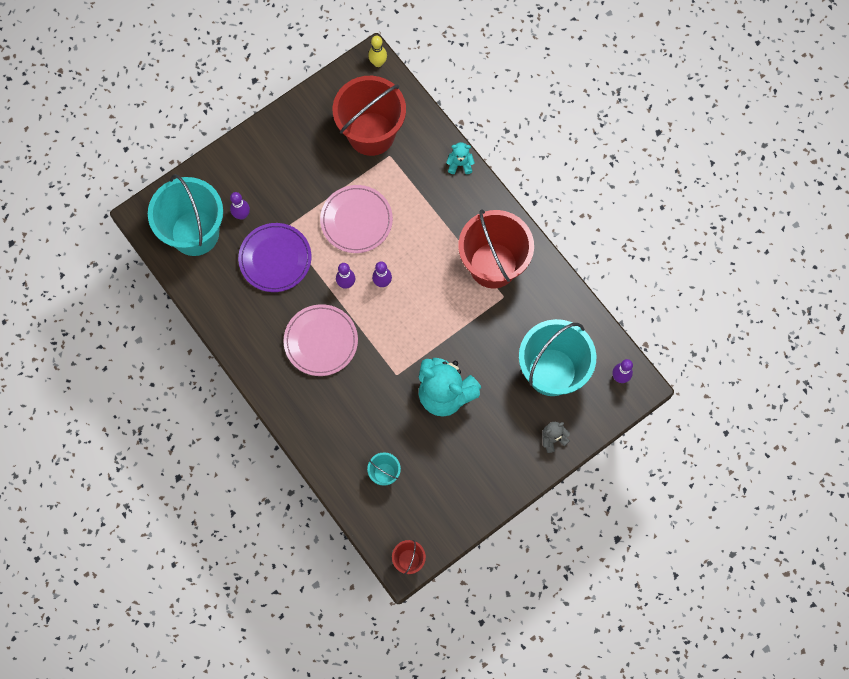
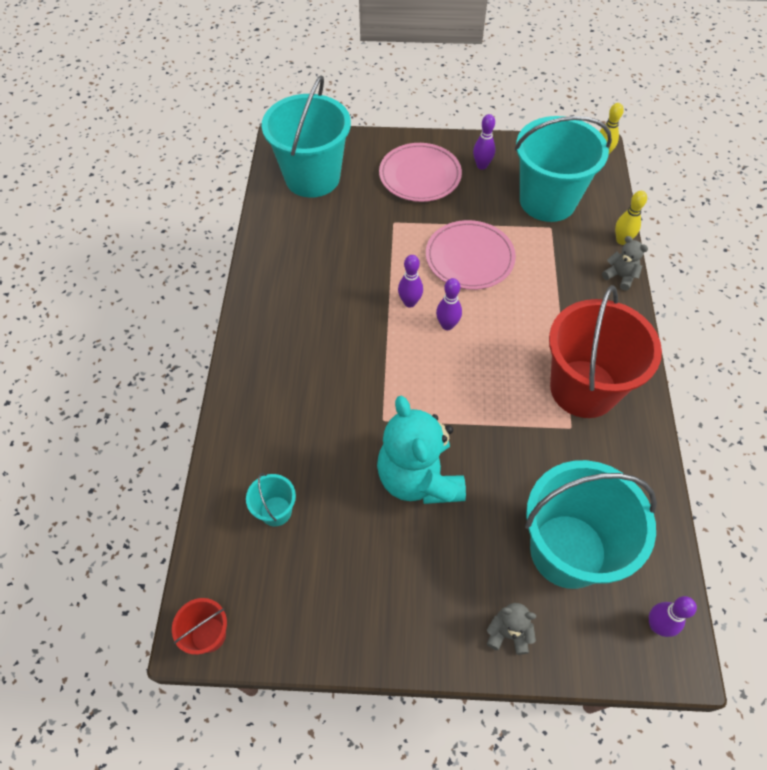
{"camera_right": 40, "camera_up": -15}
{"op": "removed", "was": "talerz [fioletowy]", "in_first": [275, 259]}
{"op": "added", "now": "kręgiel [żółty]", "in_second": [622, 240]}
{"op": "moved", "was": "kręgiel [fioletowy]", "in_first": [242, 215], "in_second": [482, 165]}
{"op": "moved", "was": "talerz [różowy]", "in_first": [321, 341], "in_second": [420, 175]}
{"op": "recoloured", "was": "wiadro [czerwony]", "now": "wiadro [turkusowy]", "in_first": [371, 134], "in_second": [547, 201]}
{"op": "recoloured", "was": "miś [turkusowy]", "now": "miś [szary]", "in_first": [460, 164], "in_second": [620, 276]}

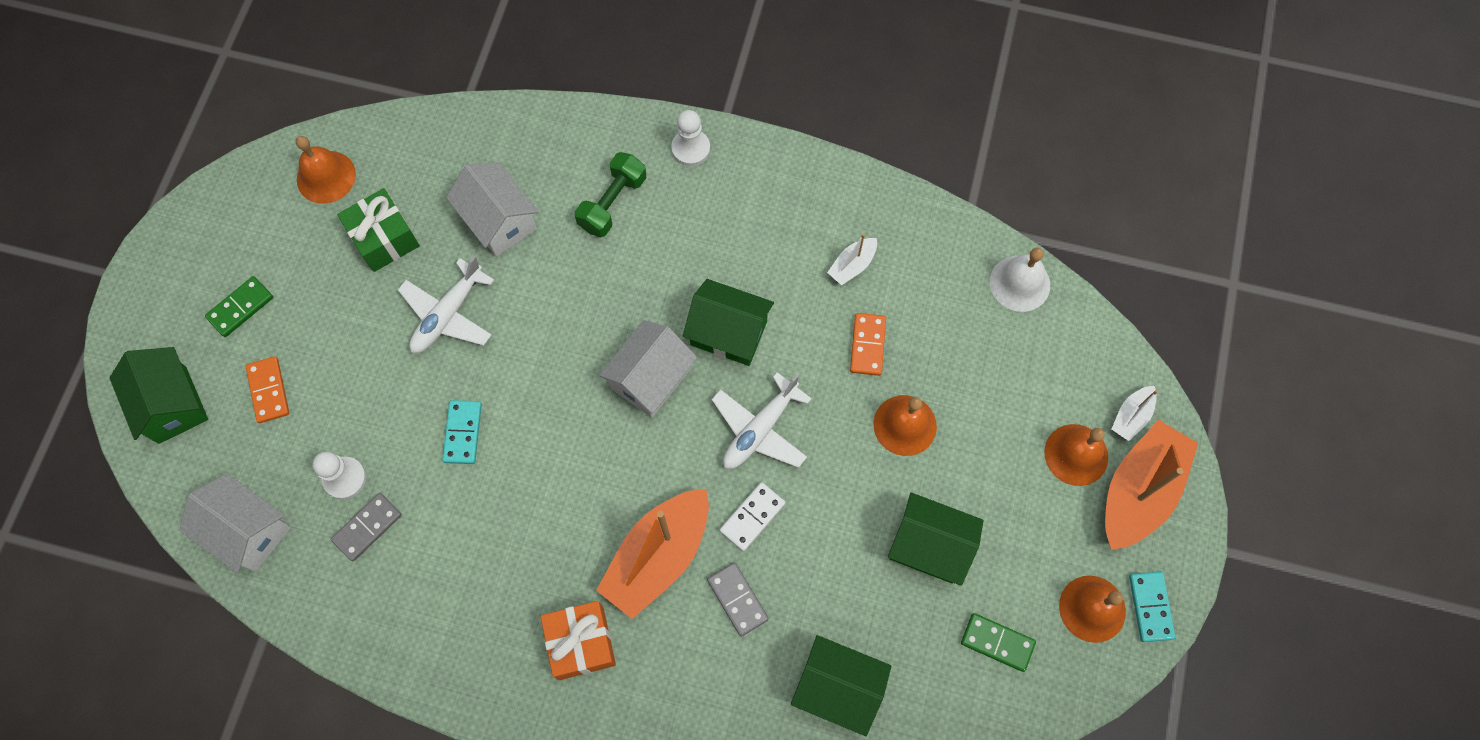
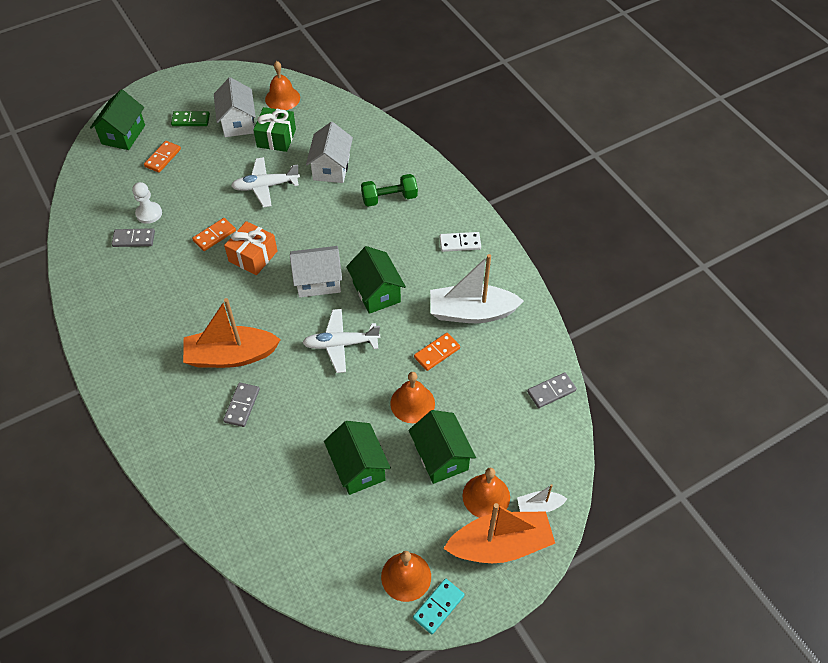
{"camera_right": 45, "camera_up": -15}
{"op": "removed", "was": "pionek [biały]", "in_first": [690, 149]}
{"op": "removed", "was": "kostka domina [zielony]", "in_first": [997, 642]}
{"op": "moved", "was": "domek [biały]", "in_first": [248, 531], "in_second": [238, 122]}
{"op": "moved", "was": "prezent [pomarańczowy]", "in_first": [581, 643], "in_second": [253, 256]}
{"op": "moved", "was": "kostka domina [biały]", "in_first": [752, 517], "in_second": [460, 243]}
{"op": "moved", "was": "domek [zielony]", "in_first": [837, 688], "in_second": [441, 457]}
{"op": "replaced", "was": "dzwonek [biały]", "now": "kostka domina [szary]", "in_first": [1020, 283], "in_second": [551, 391]}
{"op": "recoloured", "was": "kostka domina [turkusowy]", "now": "kostka domina [pomarańczowy]", "in_first": [462, 433], "in_second": [214, 235]}
{"op": "resized", "was": "łódka [biały]", "in_first": [852, 265], "in_second": [471, 312], "ratio": 2.14}

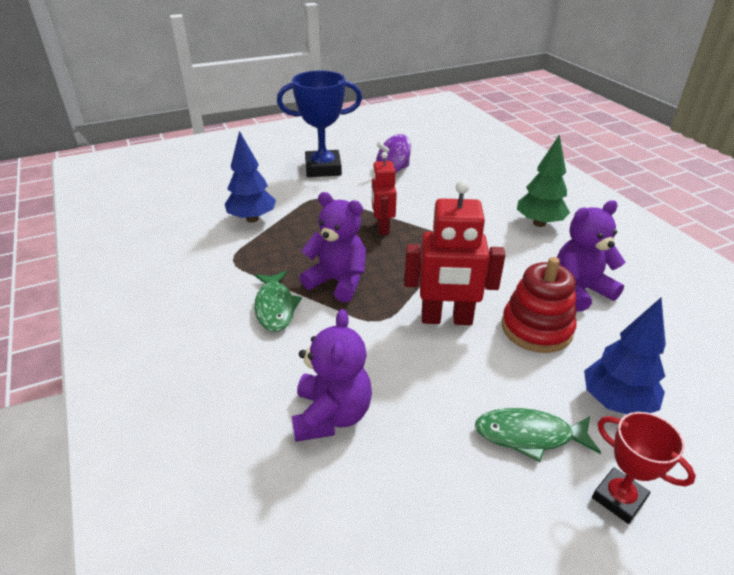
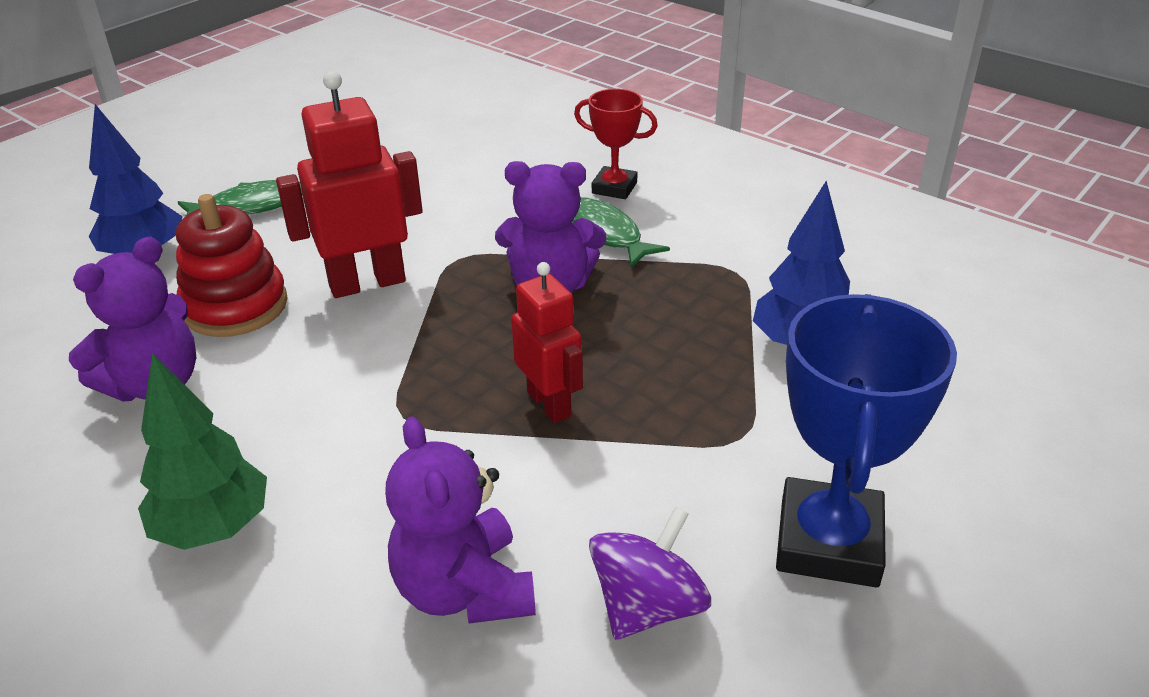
{"camera_right": 155, "camera_up": 0}
{"op": "moved", "was": "miś [fioletowy]", "in_first": [331, 415], "in_second": [464, 589]}
{"op": "moved", "was": "puchar [czerwony]", "in_first": [618, 498], "in_second": [614, 188]}
{"op": "turned", "was": "puchar [niebieski]", "in_first": [323, 168], "in_second": [828, 542], "clockwise": -45}

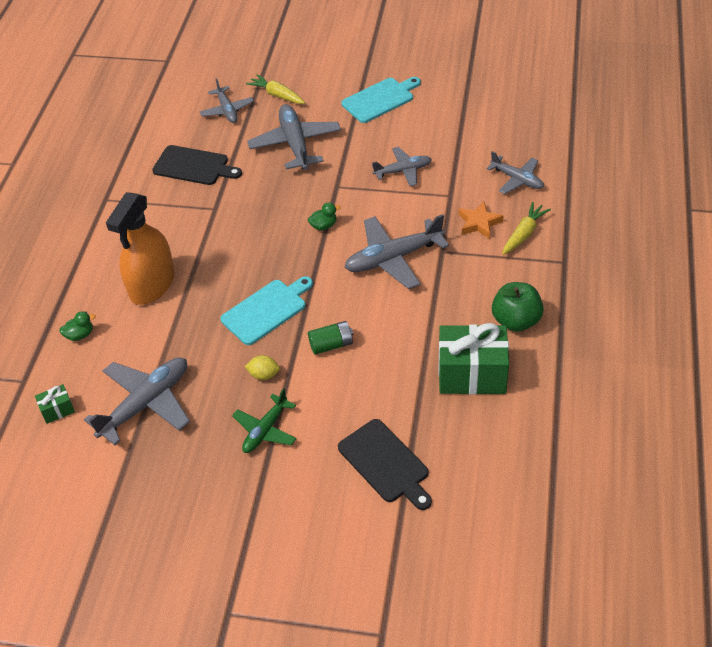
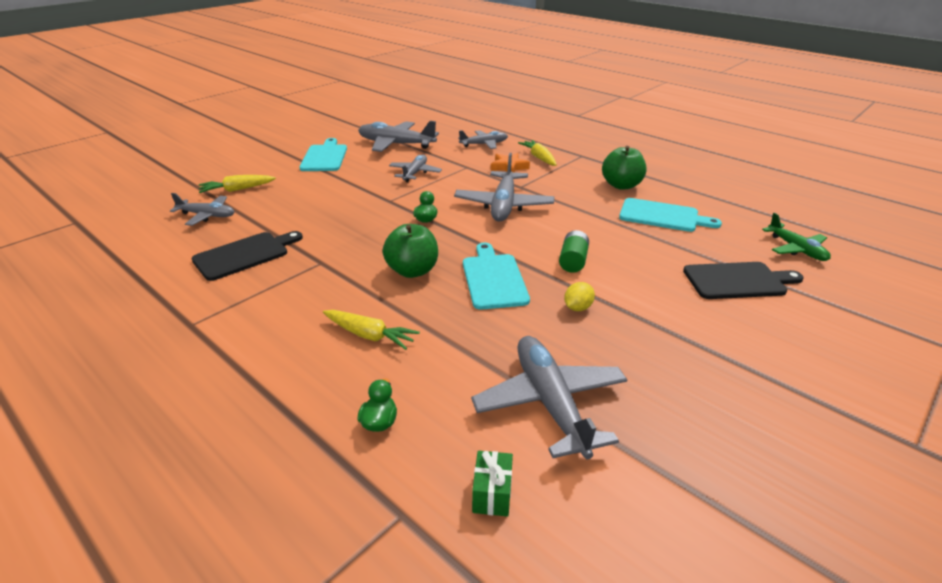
{"camera_right": -60, "camera_up": -15}
{"op": "added", "now": "jabłko [zielony]", "in_second": [412, 271]}
{"op": "moved", "was": "samolot [zielony]", "in_first": [265, 430], "in_second": [796, 249]}
{"op": "moved", "was": "samolot [szary]", "in_first": [295, 144], "in_second": [396, 144]}
{"op": "replaced", "was": "spryskiwacz [pomarańczowy]", "now": "marchewka [żółty]", "in_first": [152, 284], "in_second": [370, 335]}
{"op": "replaced", "was": "prezent [zielony]", "now": "deska do krojenia [turkusowy]", "in_first": [472, 374], "in_second": [662, 216]}

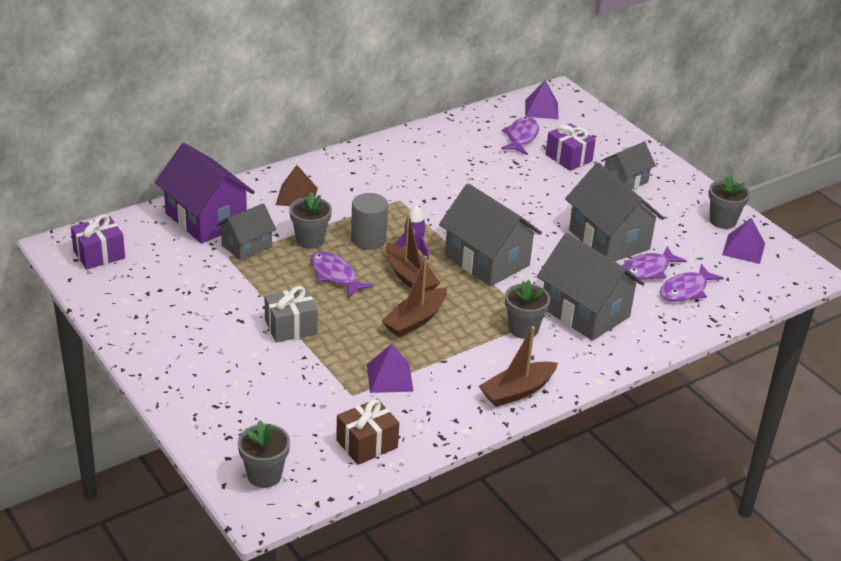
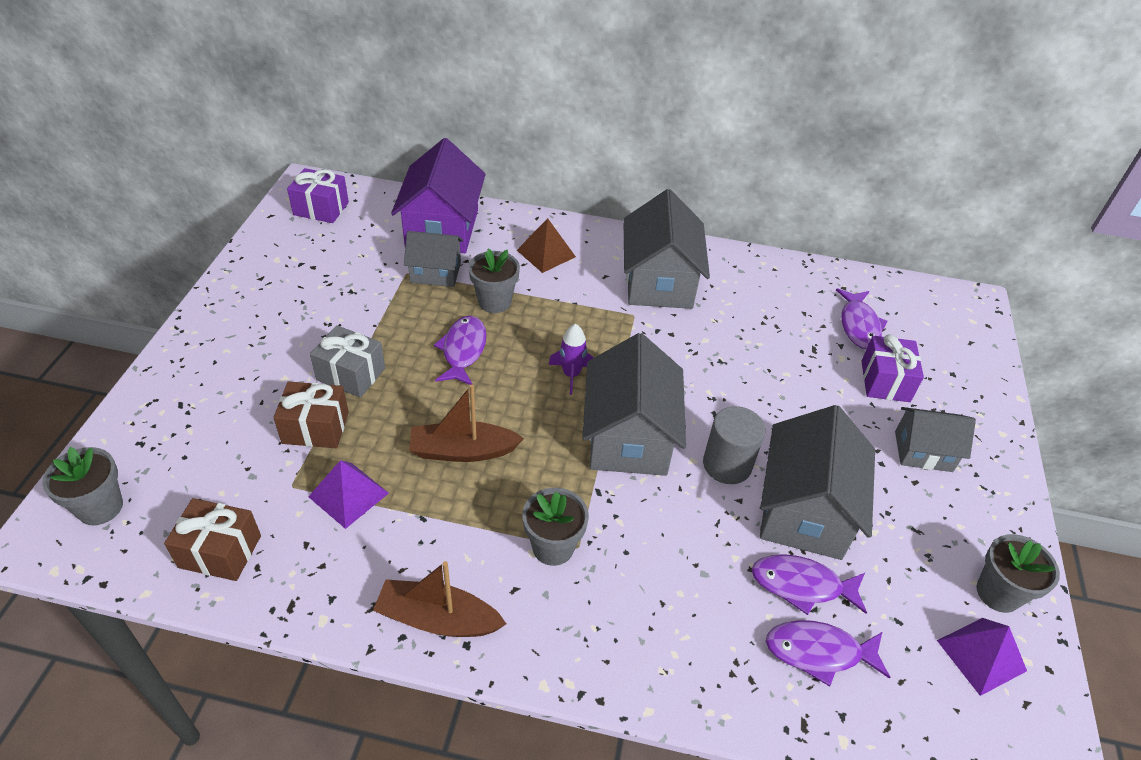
{"camera_right": 45, "camera_up": 10}
{"op": "removed", "was": "łódka [brązowy]", "in_first": [410, 278]}
{"op": "removed", "was": "piramida [fioletowy]", "in_first": [541, 109]}
{"op": "added", "now": "prezent [brązowy]", "in_second": [315, 428]}
{"op": "moved", "was": "walec [szary]", "in_first": [368, 239], "in_second": [727, 465]}
{"op": "moved", "was": "domek [szary]", "in_first": [585, 312], "in_second": [659, 282]}
{"op": "turned", "was": "ryba [fioletowy]", "in_first": [521, 137], "in_second": [859, 325], "clockwise": 120}

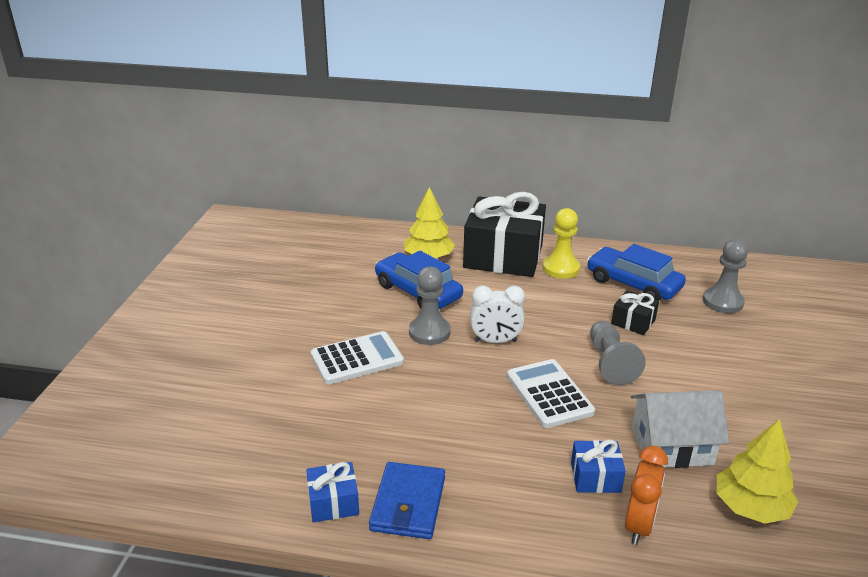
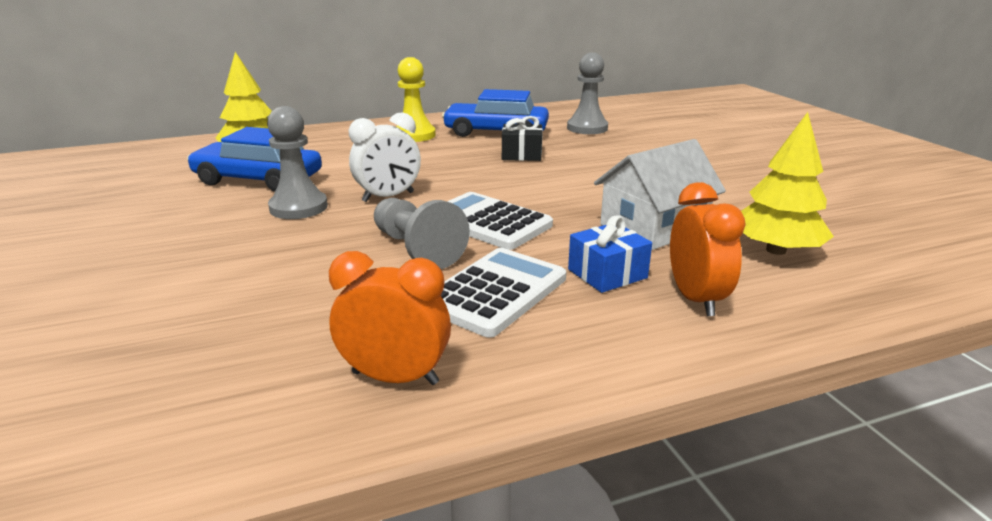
{"camera_right": -30, "camera_up": -5}
{"op": "removed", "was": "prezent [niebieski]", "in_first": [333, 502]}
{"op": "removed", "was": "prezent [czarny]", "in_first": [503, 256]}
{"op": "moved", "was": "kalkulator [biały]", "in_first": [357, 359], "in_second": [495, 292]}
{"op": "moved", "was": "pionek [szary]", "in_first": [610, 363], "in_second": [416, 249]}
{"op": "replaced", "was": "portfel [niebieski]", "now": "budzik [pomarańczowy]", "in_first": [408, 504], "in_second": [395, 378]}

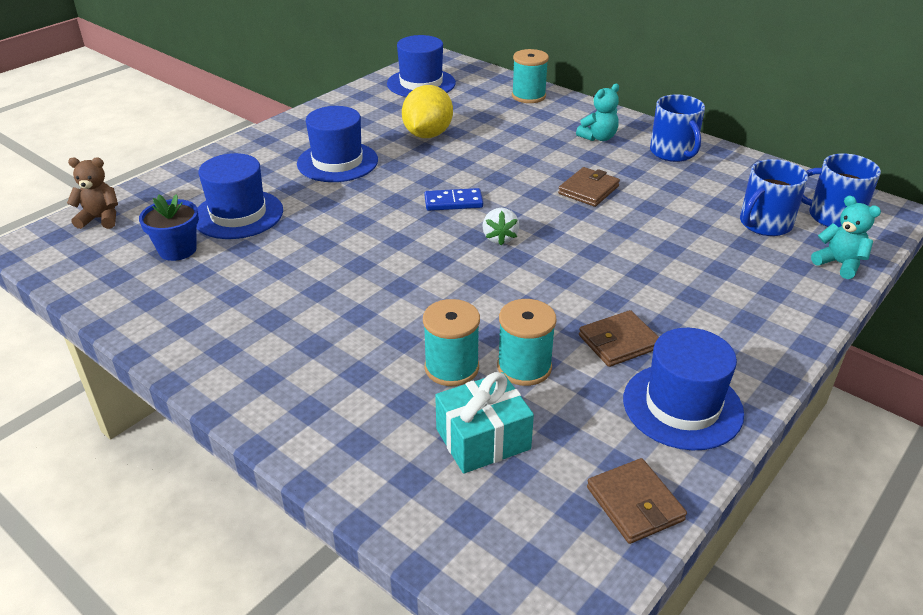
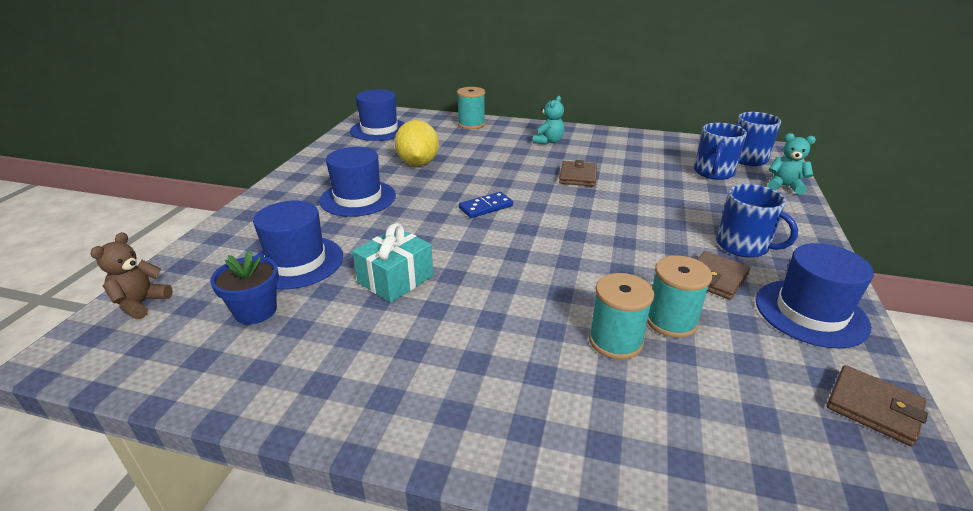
{"camera_right": -25, "camera_up": -5}
{"op": "removed", "was": "truskawka [biały]", "in_first": [500, 238]}
{"op": "moved", "was": "prezent [turkusowy]", "in_first": [483, 439], "in_second": [395, 279]}
{"op": "moved", "was": "kubek [niebieski]", "in_first": [673, 152], "in_second": [743, 246]}
{"op": "turned", "was": "miś [brązowy]", "in_first": [100, 219], "in_second": [141, 303], "clockwise": -45}

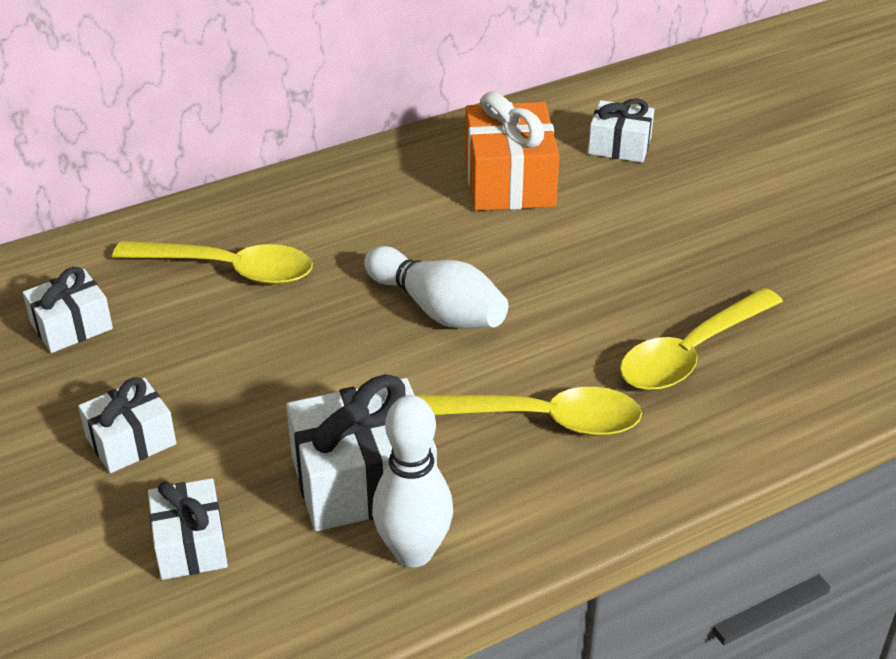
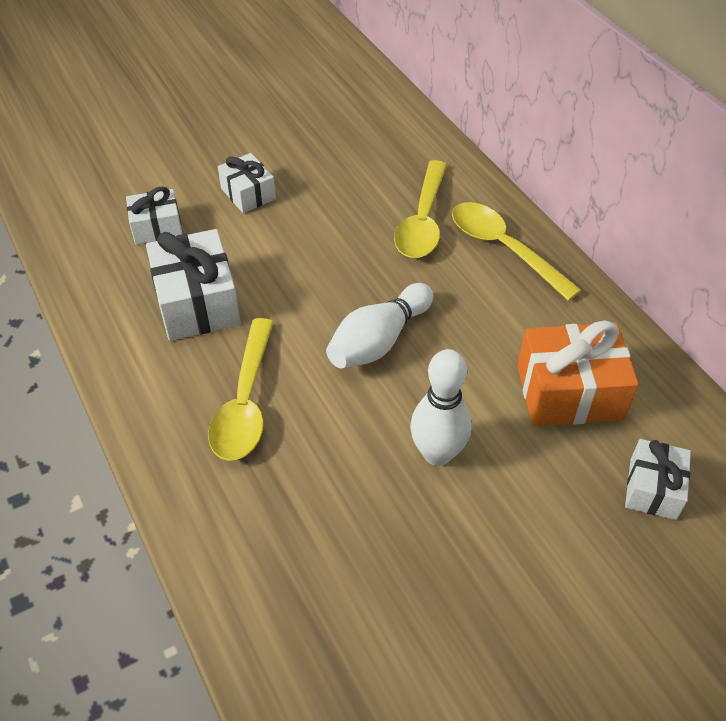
{"camera_right": 90, "camera_up": 10}
{"op": "removed", "was": "prezent [biały]", "in_first": [71, 326]}
{"op": "moved", "was": "kręgiel [biały]", "in_first": [413, 552], "in_second": [437, 454]}
{"op": "moved", "was": "łyżka [żółty]", "in_first": [691, 353], "in_second": [503, 249]}

